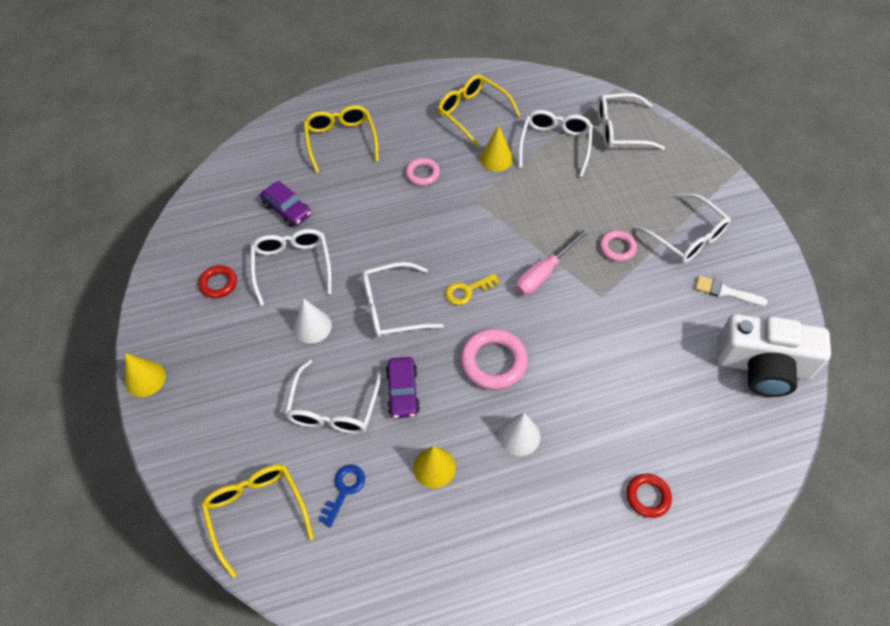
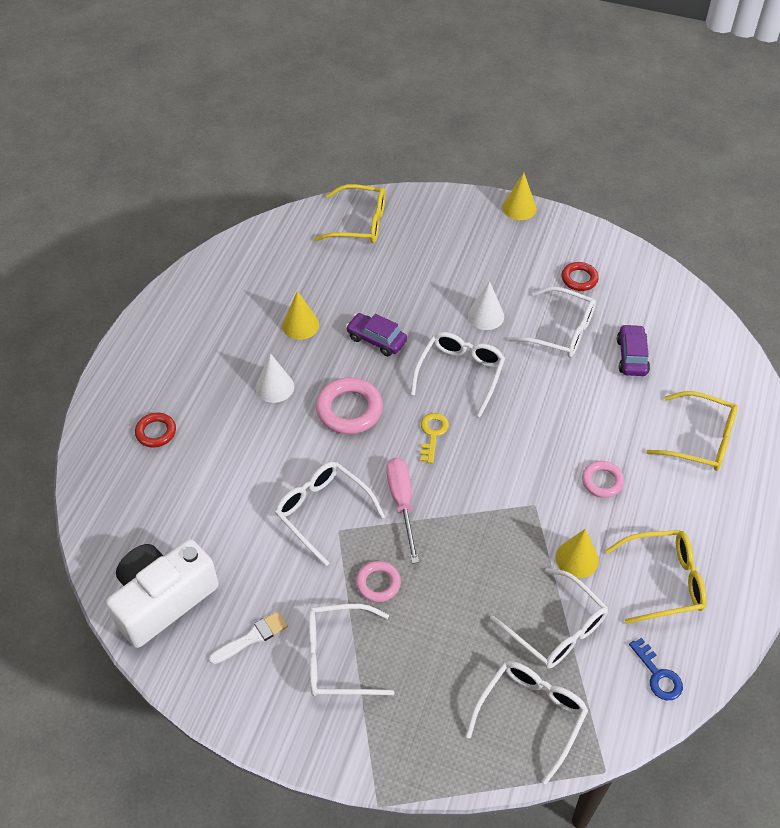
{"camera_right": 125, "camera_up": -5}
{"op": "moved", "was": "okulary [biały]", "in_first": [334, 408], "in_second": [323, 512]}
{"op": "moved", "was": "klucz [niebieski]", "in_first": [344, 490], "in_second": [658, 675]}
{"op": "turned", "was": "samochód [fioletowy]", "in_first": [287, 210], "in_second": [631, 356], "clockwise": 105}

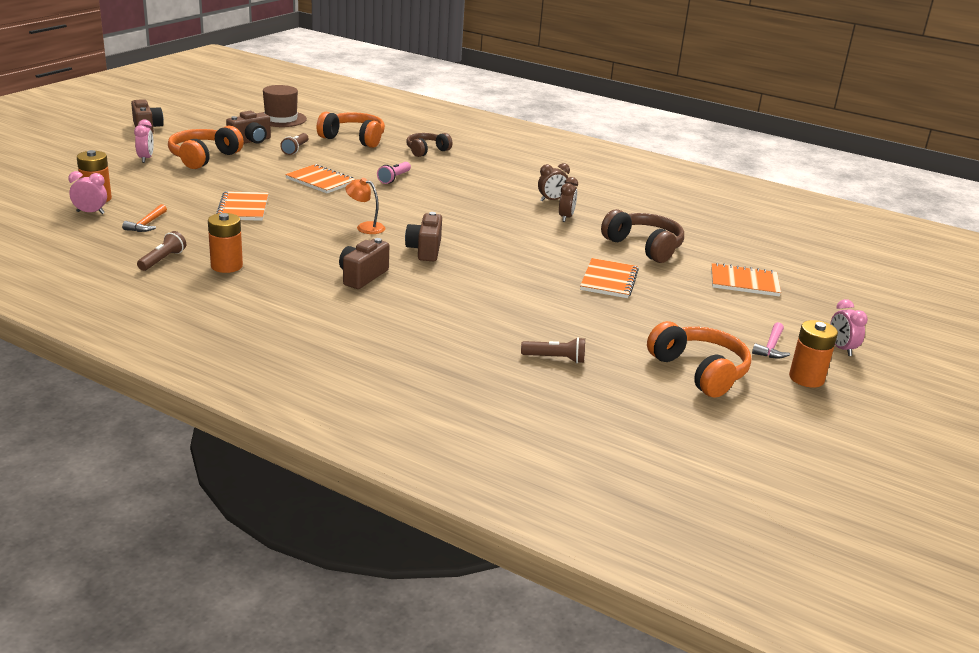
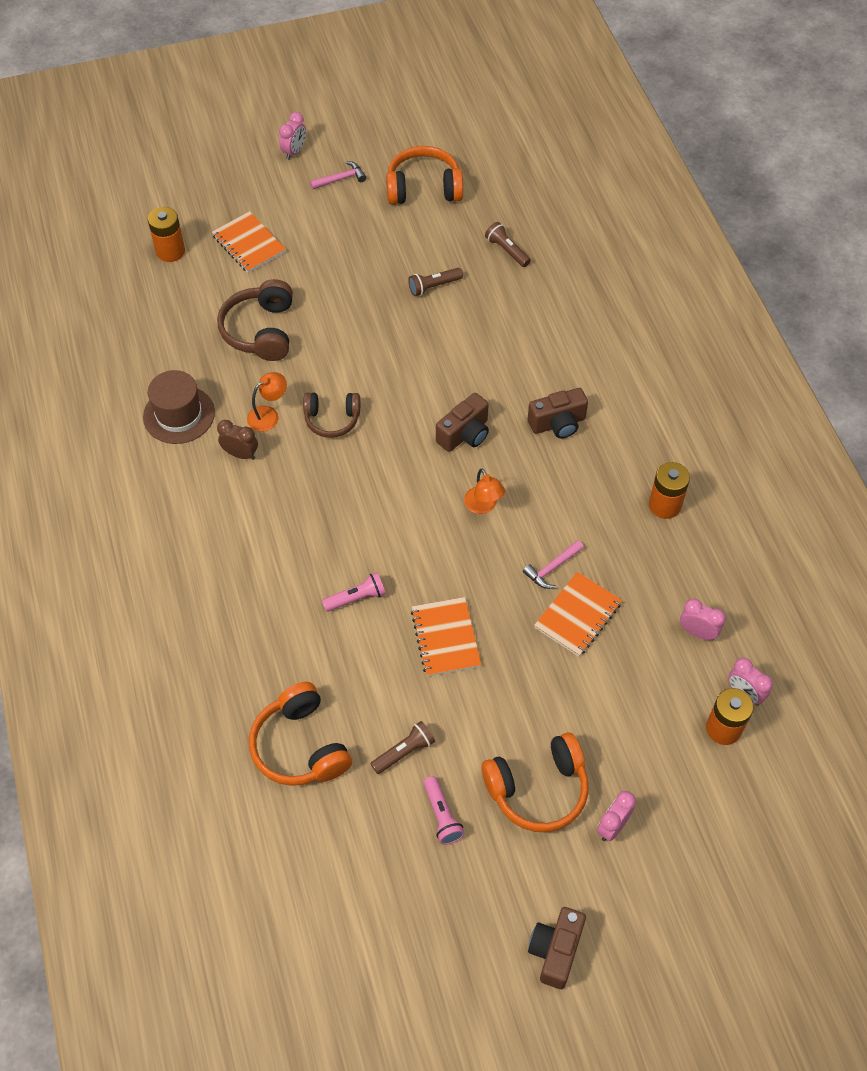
{"camera_right": -135, "camera_up": 30}
{"op": "removed", "was": "zeszyt [pomarańczowy]", "in_first": [609, 280]}
{"op": "added", "now": "młotek [różowy]", "in_second": [552, 568]}
{"op": "moved", "was": "latarka [brązowy]", "in_first": [162, 260], "in_second": [434, 286]}
{"op": "moved", "was": "kapelusz [brązowy]", "in_first": [281, 119], "in_second": [179, 415]}
{"op": "moved", "was": "słuchawki [brązowy]", "in_first": [426, 151], "in_second": [332, 419]}
{"op": "moved", "was": "bateria [pomarańczowy]", "in_first": [806, 378], "in_second": [170, 251]}
{"op": "replaced", "was": "młotek [pomarańczowy]", "now": "budzik [różowy]", "in_first": [147, 224], "in_second": [697, 632]}
{"op": "replaced", "was": "aparat fotograficzny [brązowy]", "now": "latarka [różowy]", "in_first": [251, 141], "in_second": [442, 815]}
{"op": "replaced", "was": "budzik [brązowy]", "now": "lampka [pomarańczowy]", "in_first": [566, 217], "in_second": [268, 415]}
{"op": "turned", "was": "słuchawki [pomarańczowy]", "in_first": [699, 371], "in_second": [423, 188], "clockwise": 75}

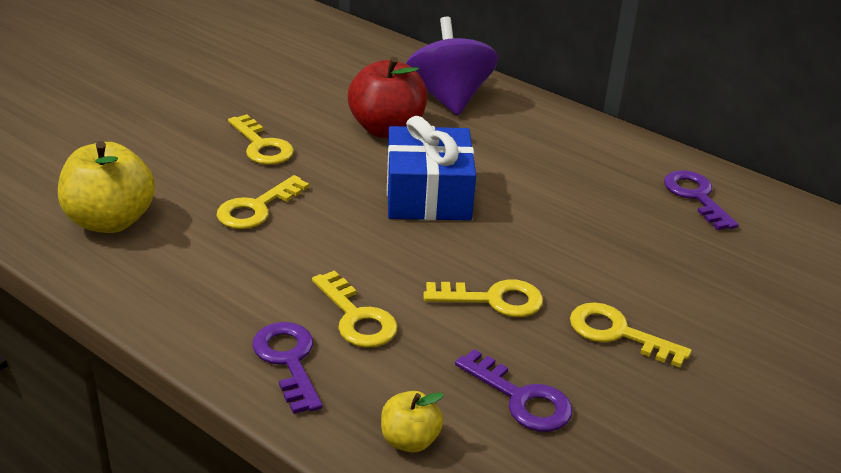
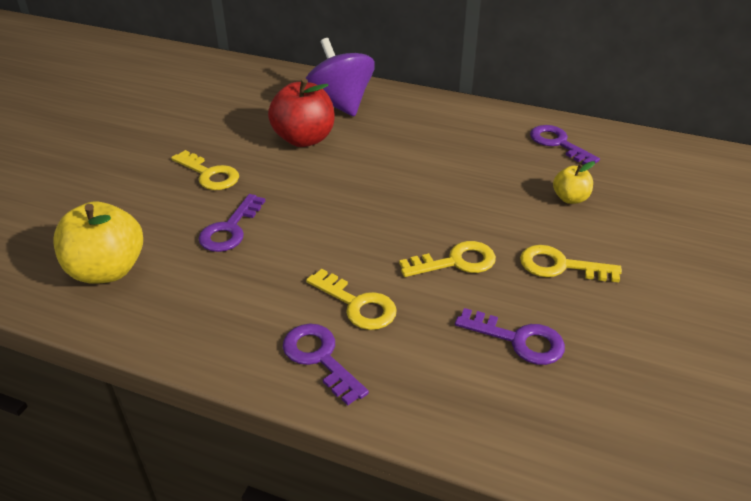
{"camera_right": -15, "camera_up": 5}
{"op": "removed", "was": "prezent [niebieski]", "in_first": [428, 195]}
{"op": "moved", "was": "jabłko [żółty]", "in_first": [409, 440], "in_second": [570, 198]}
{"op": "recoloured", "was": "klucz [żółty]", "now": "klucz [fioletowy]", "in_first": [257, 208], "in_second": [230, 229]}

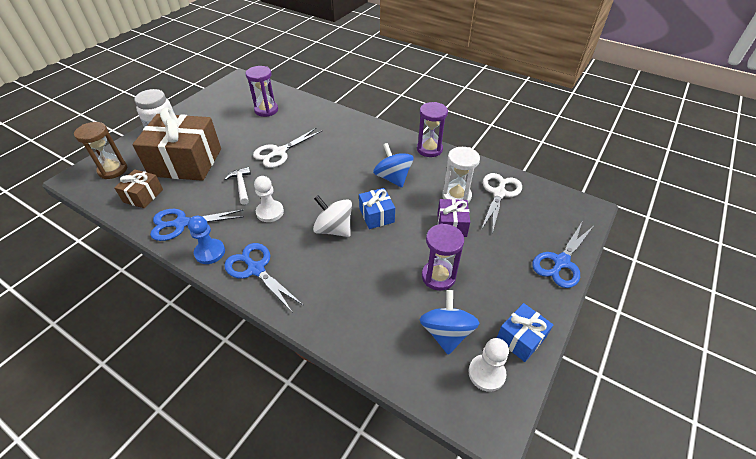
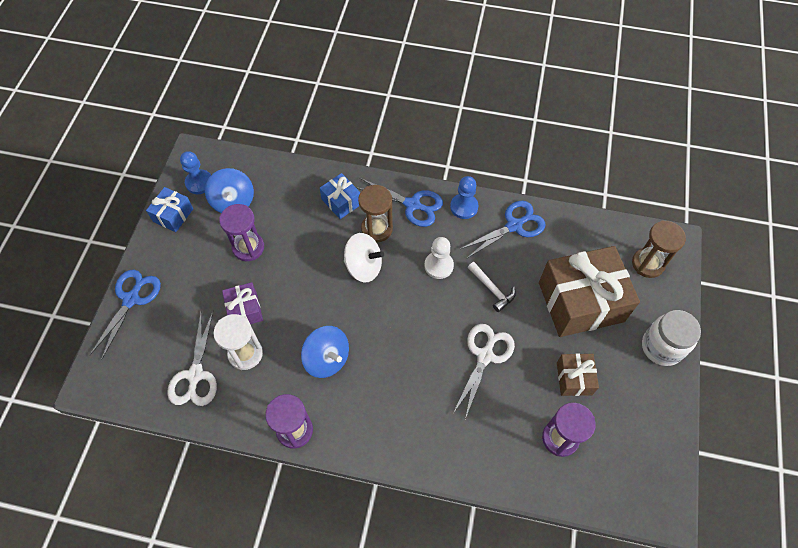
{"camera_right": 160, "camera_up": 15}
{"op": "added", "now": "klepsydra [brązowy]", "in_second": [377, 229]}
{"op": "moved", "was": "prezent [brązowy]", "in_first": [143, 196], "in_second": [574, 378]}
{"op": "moved", "was": "prezent [niebieski]", "in_first": [376, 215], "in_second": [341, 202]}
{"op": "recoloured", "was": "pionek [biały]", "now": "pionek [niebieski]", "in_first": [486, 373], "in_second": [199, 183]}

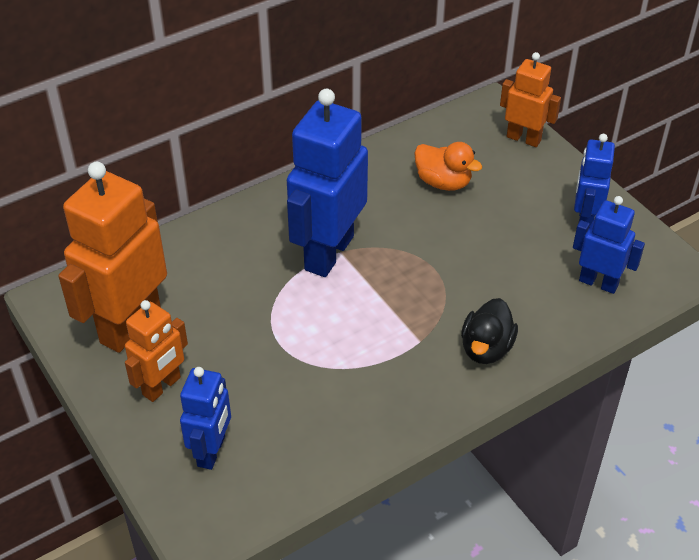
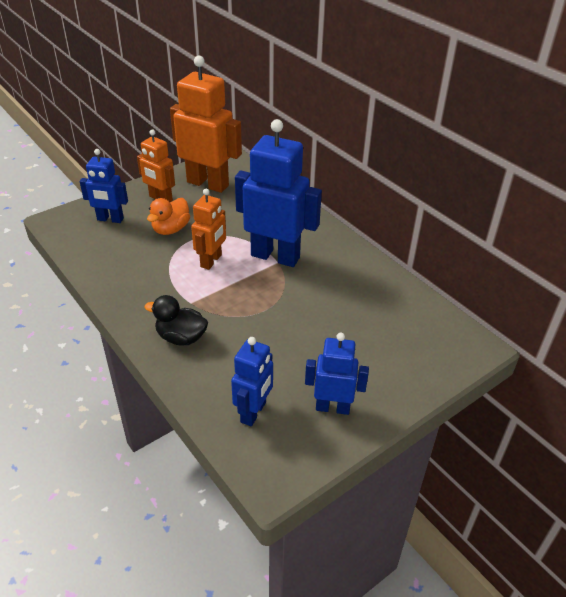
{"camera_right": 85, "camera_up": -5}
{"op": "moved", "was": "kaczka [pomarańczowy]", "in_first": [443, 182], "in_second": [171, 229]}
{"op": "moved", "was": "robot [pomarańczowy]", "in_first": [523, 138], "in_second": [211, 261]}

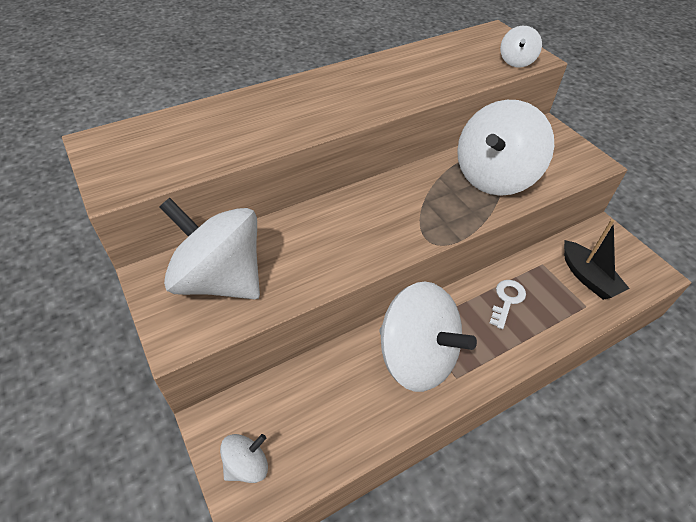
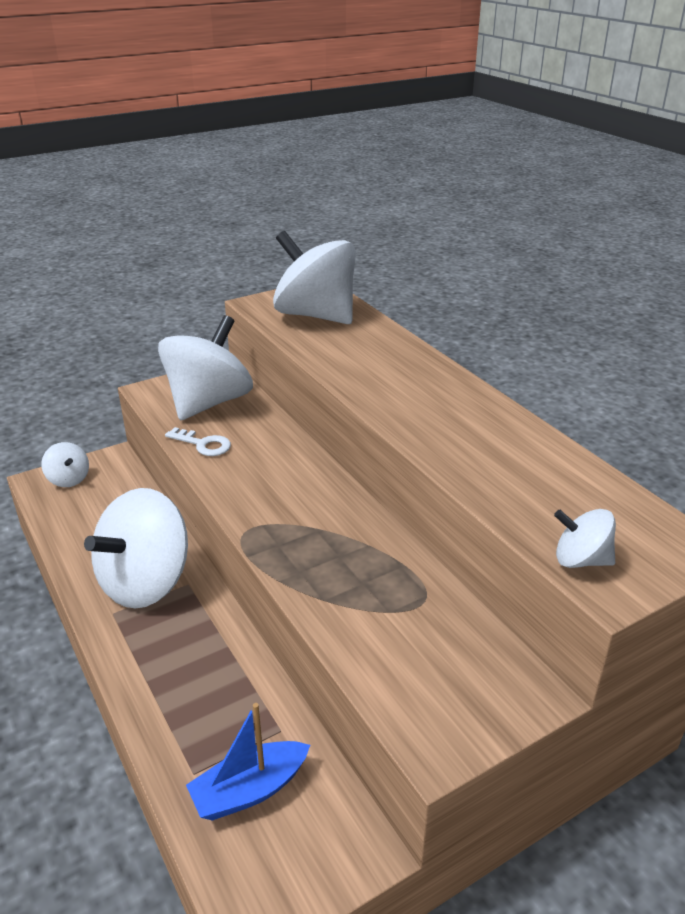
{"camera_right": 90, "camera_up": -15}
{"op": "moved", "was": "bączek [biały]", "in_first": [494, 177], "in_second": [316, 315]}
{"op": "moved", "was": "klucz [biały]", "in_first": [507, 300], "in_second": [203, 444]}
{"op": "recoloured", "was": "łódka [czarny]", "now": "łódka [niebieski]", "in_first": [587, 277], "in_second": [249, 790]}

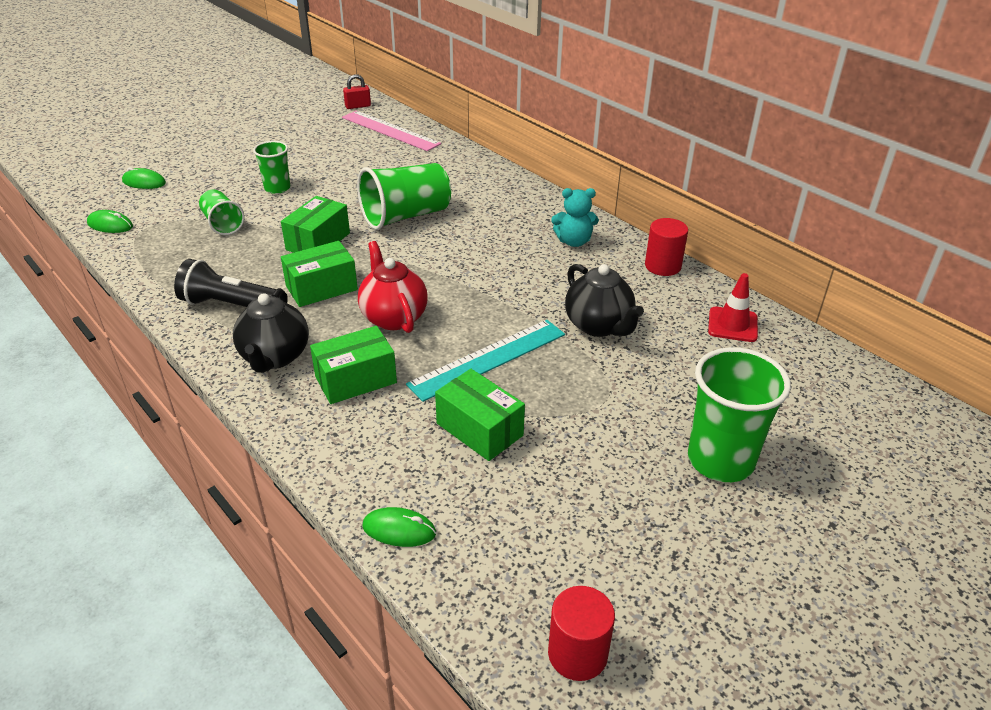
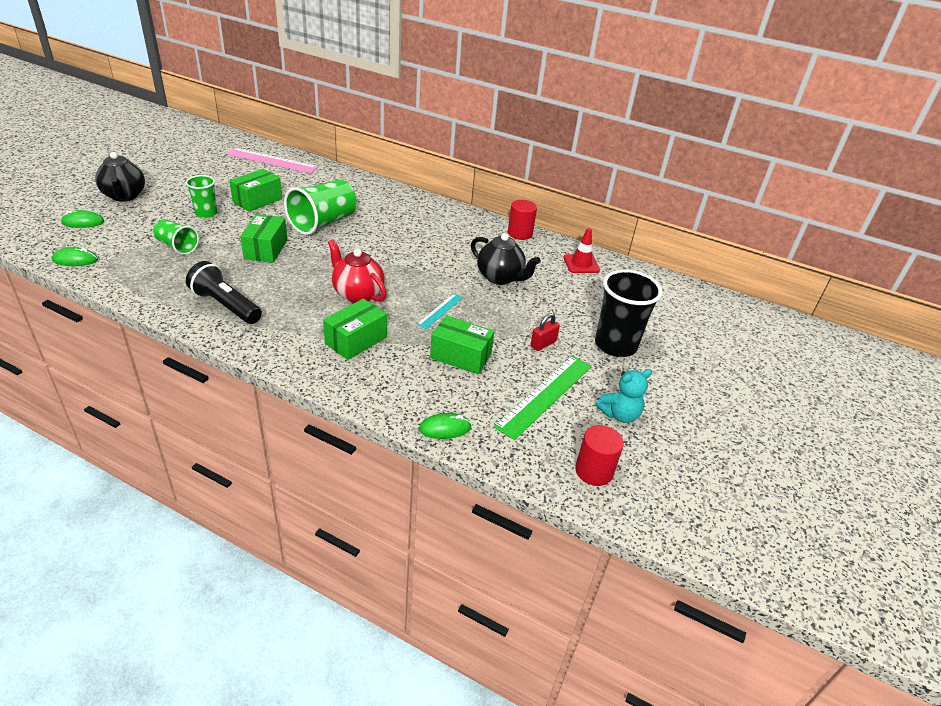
{"camera_right": -25, "camera_up": 0}
{"op": "added", "now": "linijka [zielony]", "in_second": [545, 395]}
{"op": "moved", "was": "imbryk [czarny]", "in_first": [275, 357], "in_second": [124, 196]}
{"op": "moved", "was": "pudełko [zielony]", "in_first": [321, 288], "in_second": [257, 200]}
{"op": "moved", "was": "kłódka [czerwony]", "in_first": [358, 106], "in_second": [543, 344]}
{"op": "moved", "was": "miś [turkusowy]", "in_first": [574, 241], "in_second": [619, 414]}
{"op": "recoloured", "was": "szklanka [zielony]", "now": "szklanka [czarny]", "in_first": [720, 460], "in_second": [615, 345]}
{"op": "turned", "was": "latarka [czarny]", "in_first": [231, 305], "in_second": [225, 305], "clockwise": 45}
{"op": "resized", "was": "linijka [turkusowy]", "in_first": [488, 359], "in_second": [440, 310], "ratio": 0.53}

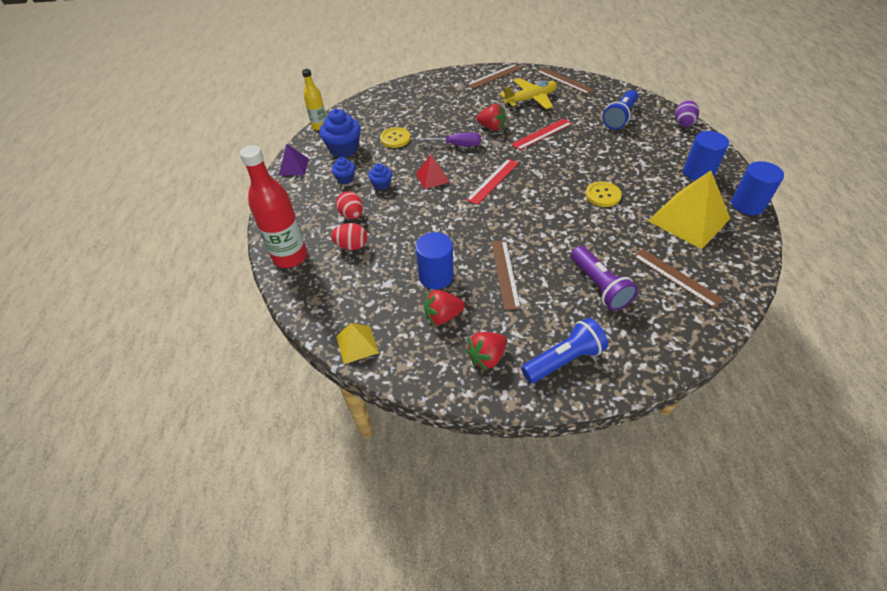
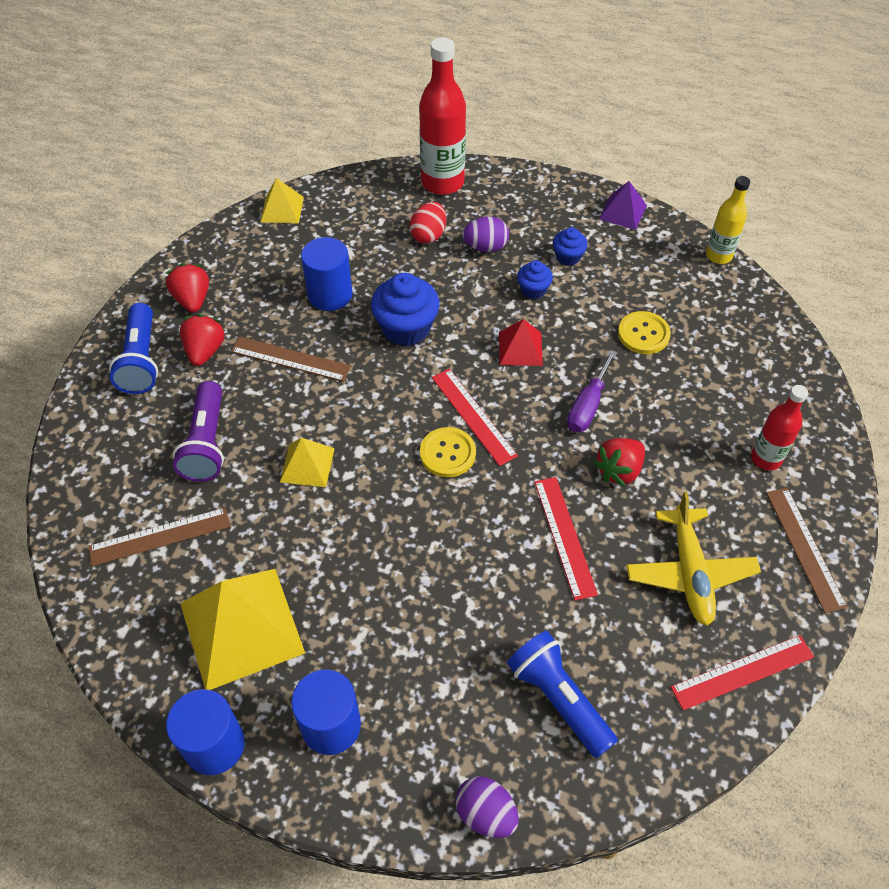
{"camera_right": 110, "camera_up": 5}
{"op": "added", "now": "piramida [żółty]", "in_second": [307, 465]}
{"op": "added", "now": "butelka [czerwony]", "in_second": [766, 458]}
{"op": "moved", "was": "muffinka [niebieski]", "in_first": [344, 149], "in_second": [406, 328]}
{"op": "moved", "was": "truskawka [czerwony]", "in_first": [443, 316], "in_second": [205, 351]}
{"op": "moved", "was": "guzik [żółty]", "in_first": [603, 195], "in_second": [447, 453]}
{"op": "recoloured", "was": "jajko [czerwony]", "now": "jajko [fioletowy]", "in_first": [352, 215], "in_second": [485, 247]}
{"op": "recoloured", "was": "linijka [brązowy]", "now": "linijka [czerwony]", "in_first": [564, 80], "in_second": [742, 672]}
{"op": "turned", "was": "latarka [fioletowy]", "in_first": [599, 286], "in_second": [207, 443], "clockwise": -90}

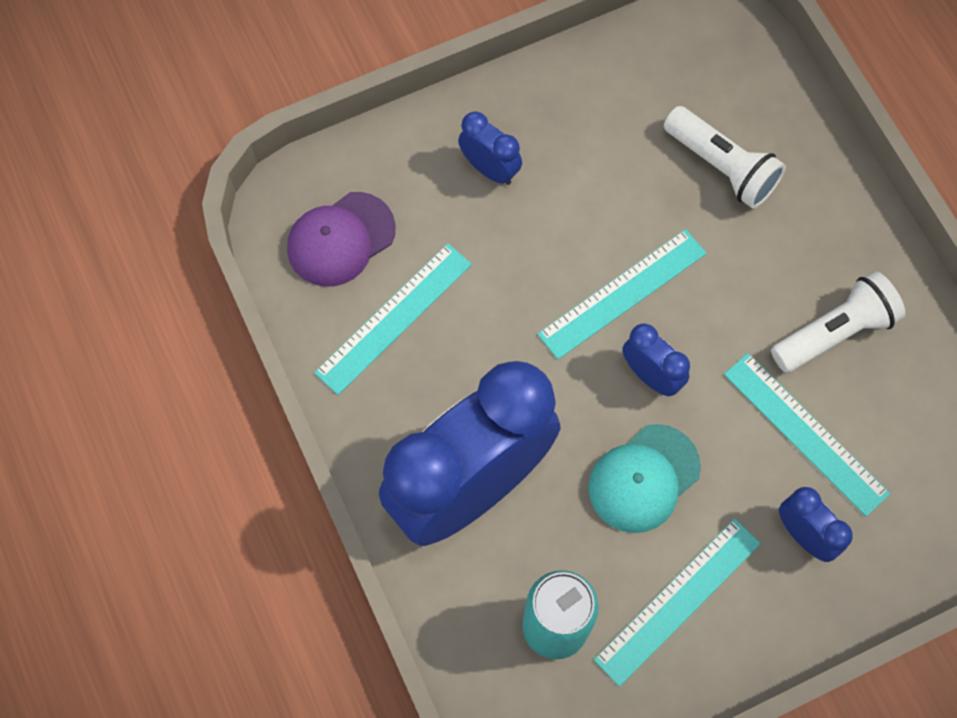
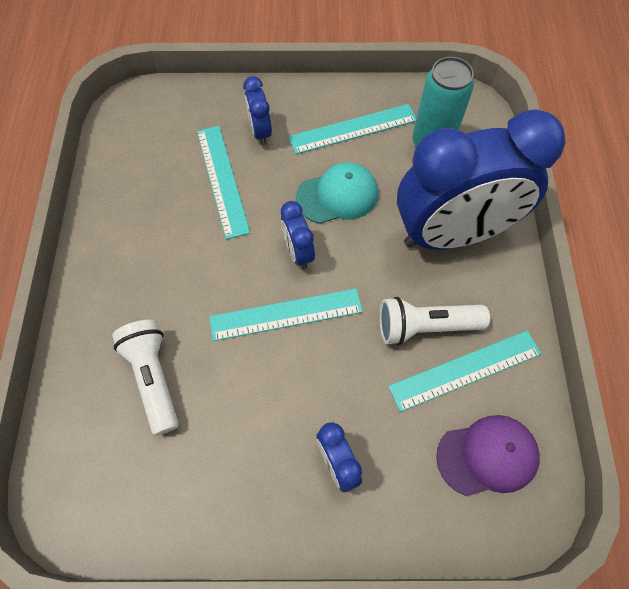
{"camera_right": -155, "camera_up": -5}
{"op": "moved", "was": "latarka [biały]", "in_first": [834, 332], "in_second": [425, 327]}

